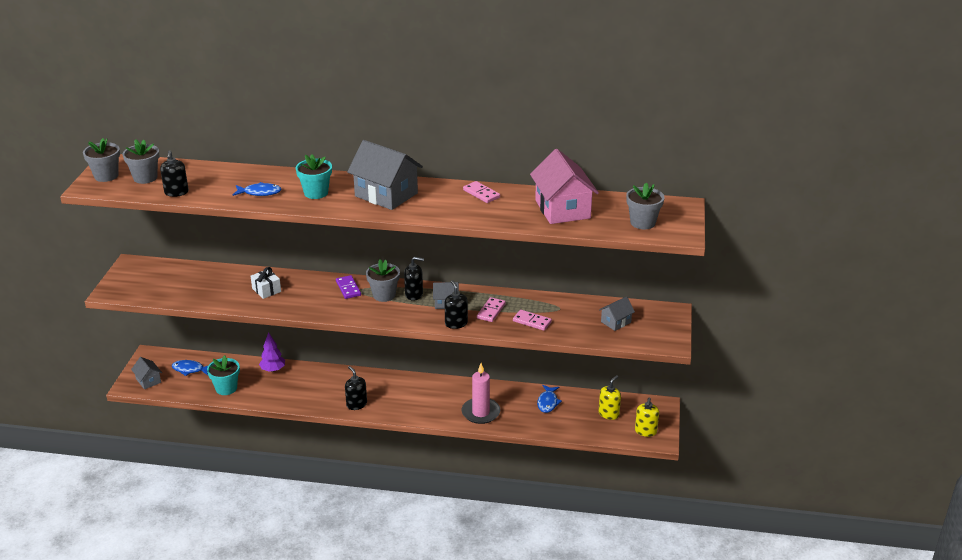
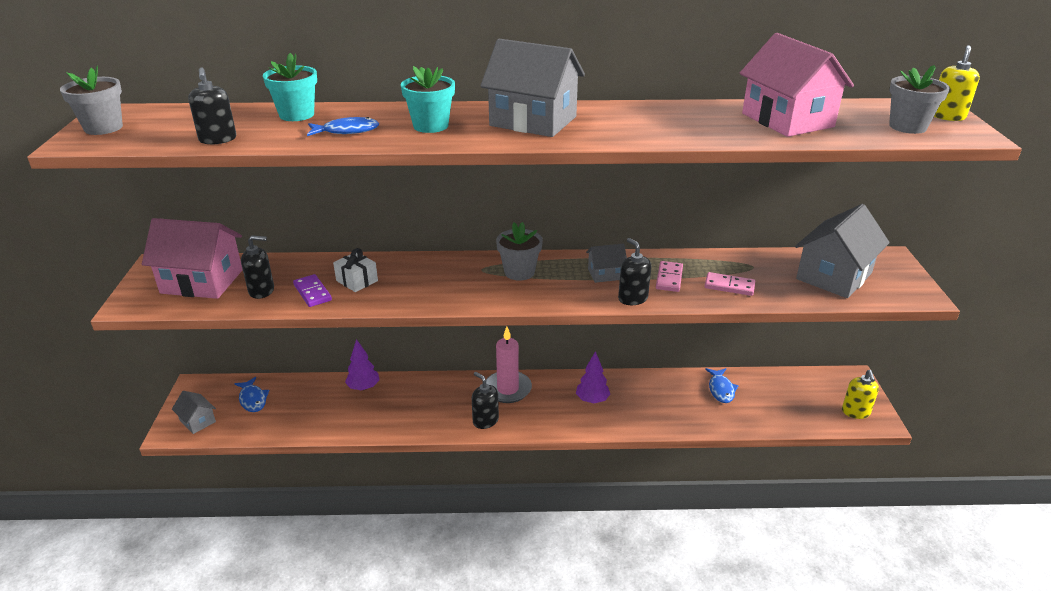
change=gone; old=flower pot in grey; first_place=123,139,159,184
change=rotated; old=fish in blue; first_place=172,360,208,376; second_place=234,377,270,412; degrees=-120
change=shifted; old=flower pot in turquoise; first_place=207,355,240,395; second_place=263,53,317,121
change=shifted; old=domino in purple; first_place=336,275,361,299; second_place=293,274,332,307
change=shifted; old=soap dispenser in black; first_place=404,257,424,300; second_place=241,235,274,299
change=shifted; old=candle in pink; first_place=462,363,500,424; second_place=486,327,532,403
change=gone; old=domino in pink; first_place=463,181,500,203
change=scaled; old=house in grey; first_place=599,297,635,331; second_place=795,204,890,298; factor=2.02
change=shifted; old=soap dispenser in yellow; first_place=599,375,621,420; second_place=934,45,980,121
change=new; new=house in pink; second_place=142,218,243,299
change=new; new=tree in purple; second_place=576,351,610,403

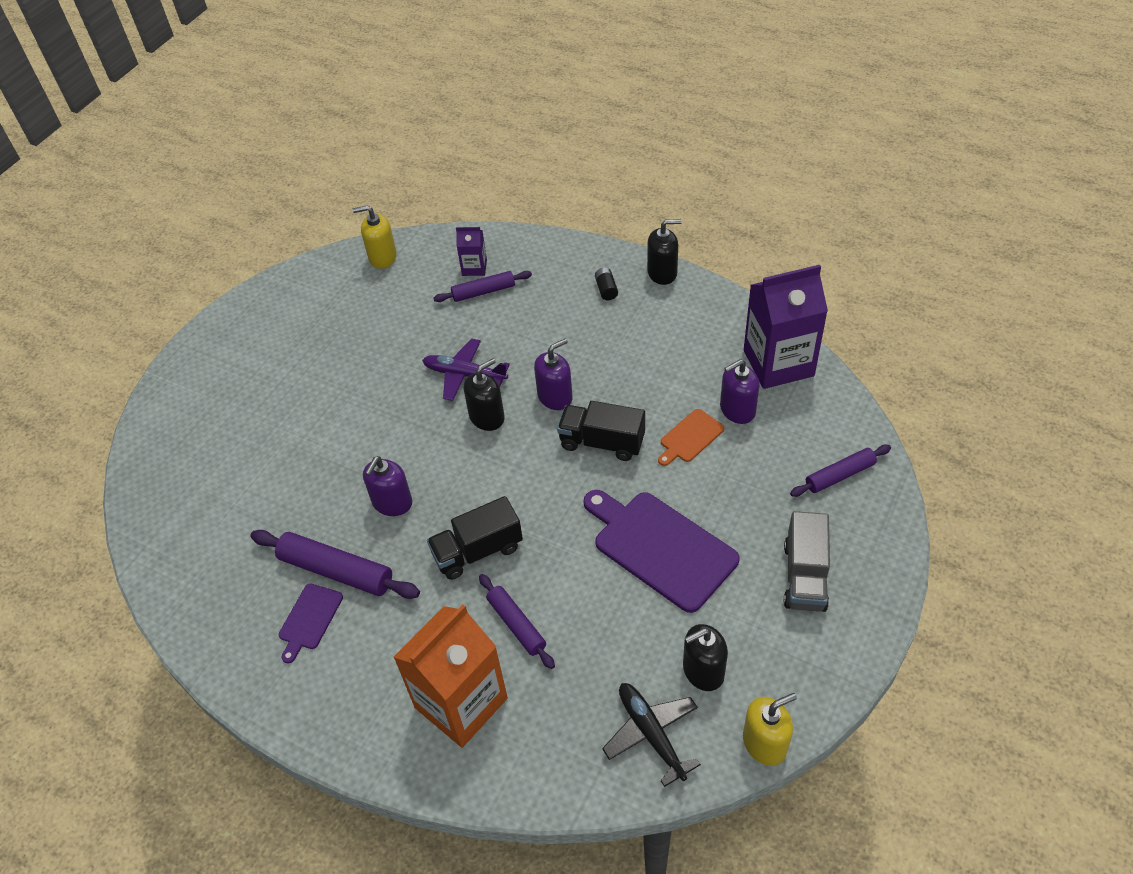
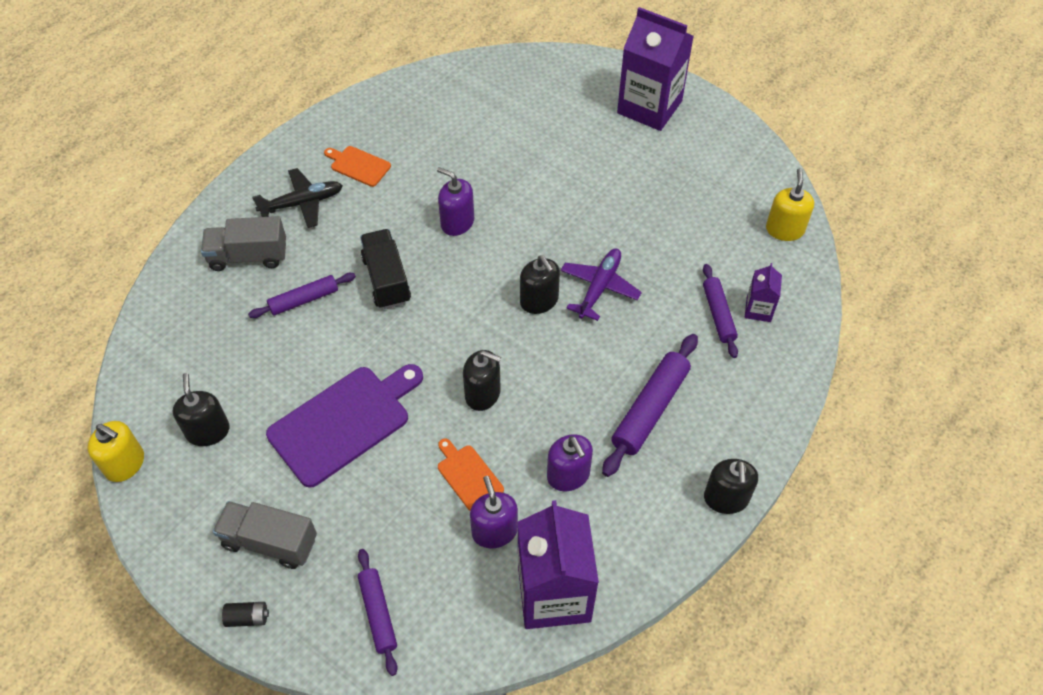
change=shifted; old=rolling pin in purple; first_place=250,530,420,599; second_place=602,334,698,477
change=repainted; old=cutting board in purple; new=cutting board in orange; first_place=279,583,343,664; second_place=324,146,391,187
change=swapped; old=carton in orange; new=truck in grey; first_place=393,604,508,748; second_place=201,216,286,271
change=shifted; old=soap dispenser in purple; first_place=534,338,573,410; second_place=547,434,593,491
change=swapped; old=truck in black; new=soap dispenser in black; first_place=557,401,645,461; second_place=463,350,501,411
change=shifted; old=battery in black; first_place=595,268,618,300; second_place=222,602,269,627
change=shifted; old=plane in black; first_place=602,683,701,787; second_place=252,168,343,228
change=rotated; old=soap dispenser in yellow; first_place=743,693,797,766; second_place=87,421,144,482; degrees=-45
change=new; new=carton in purple; second_place=617,7,694,131

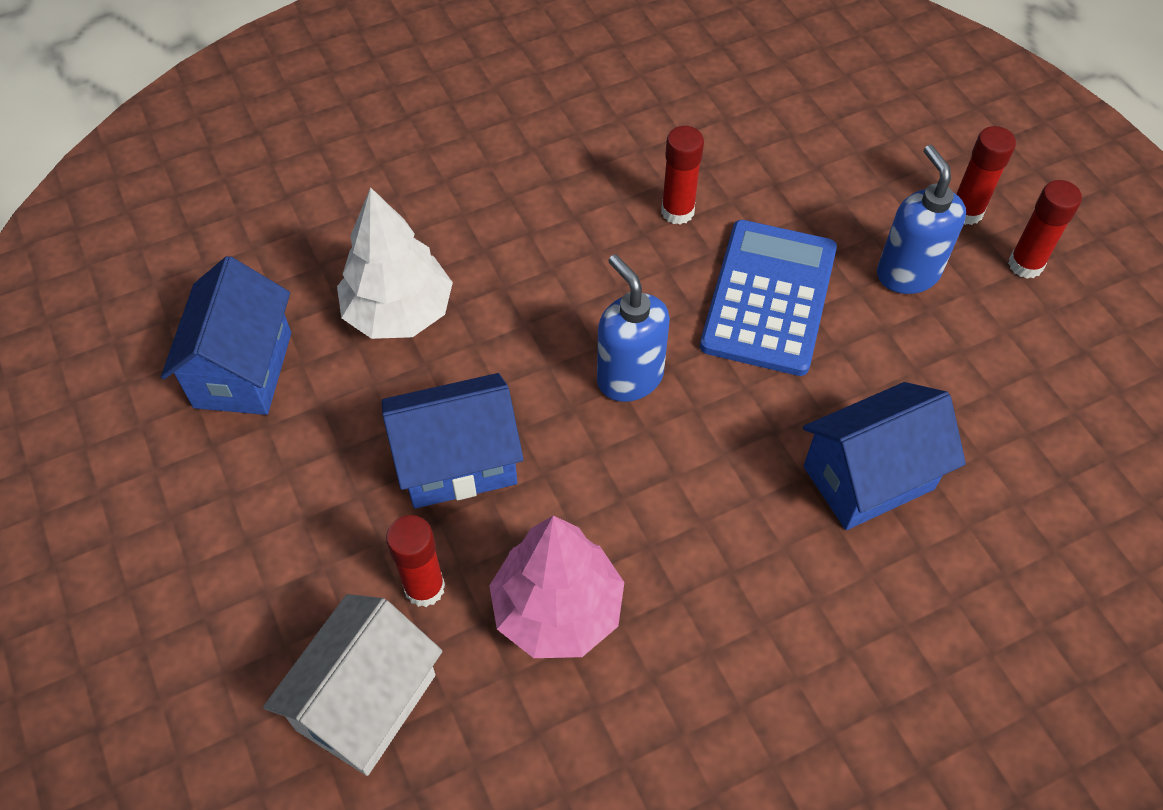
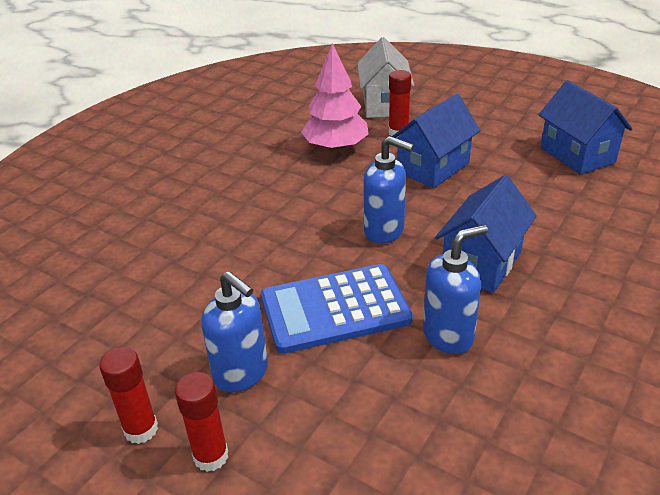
change=gone; old=tree in white; first_place=337,187,453,339
change=swapped; old=glue stick in red; new=soap dispenser in blue; first_place=661,126,704,225; second_place=423,225,488,354
change=rotated; old=calculator in blue; first_place=700,220,837,376; second_place=261,264,413,354; degrees=90
change=shifted; old=house in blue; first_place=803,382,966,530; second_place=435,175,537,293

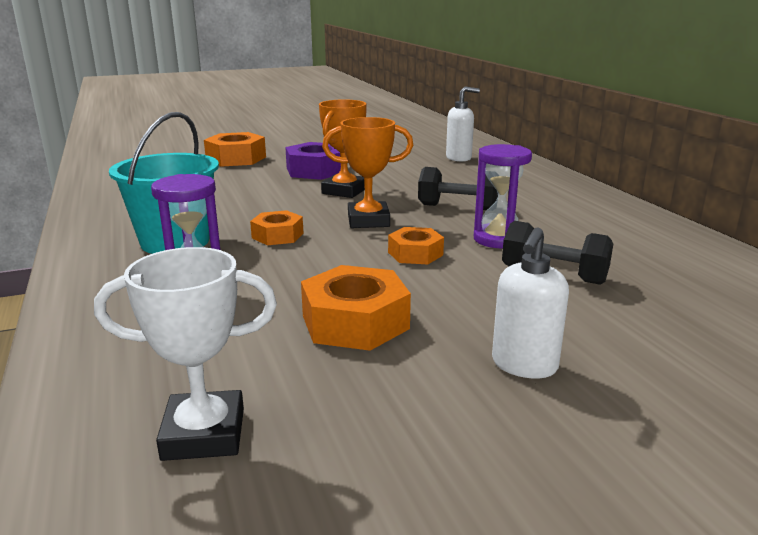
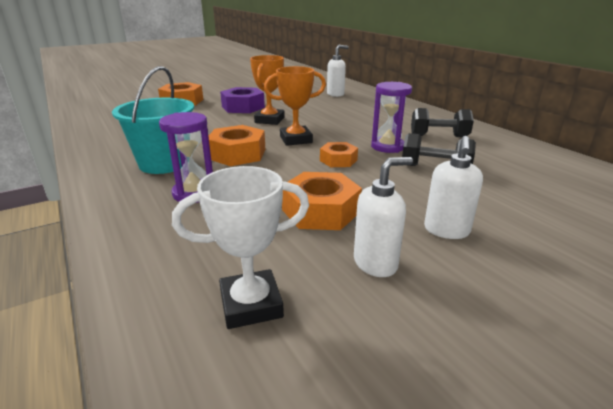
change=scaled; old=nut in orange; first_place=250,210,303,245; second_place=208,125,265,166; factor=1.62
change=shifted; old=dumbbell in black; first_place=418,167,498,210; second_place=411,108,474,137
change=new; new=soap dispenser in white; second_place=354,157,413,277

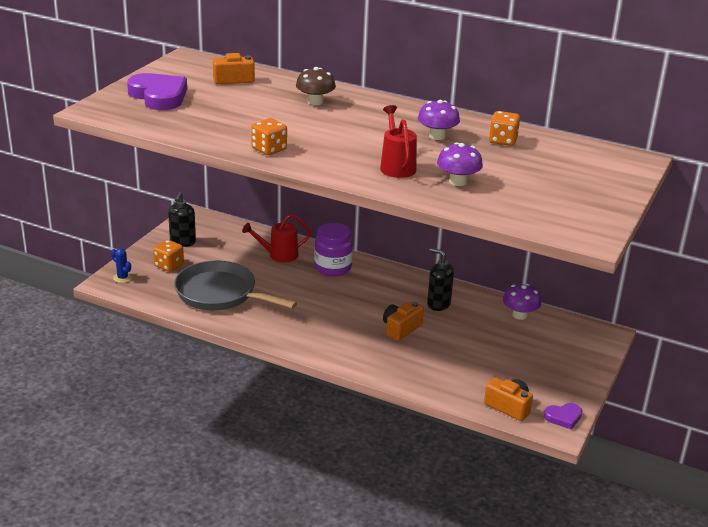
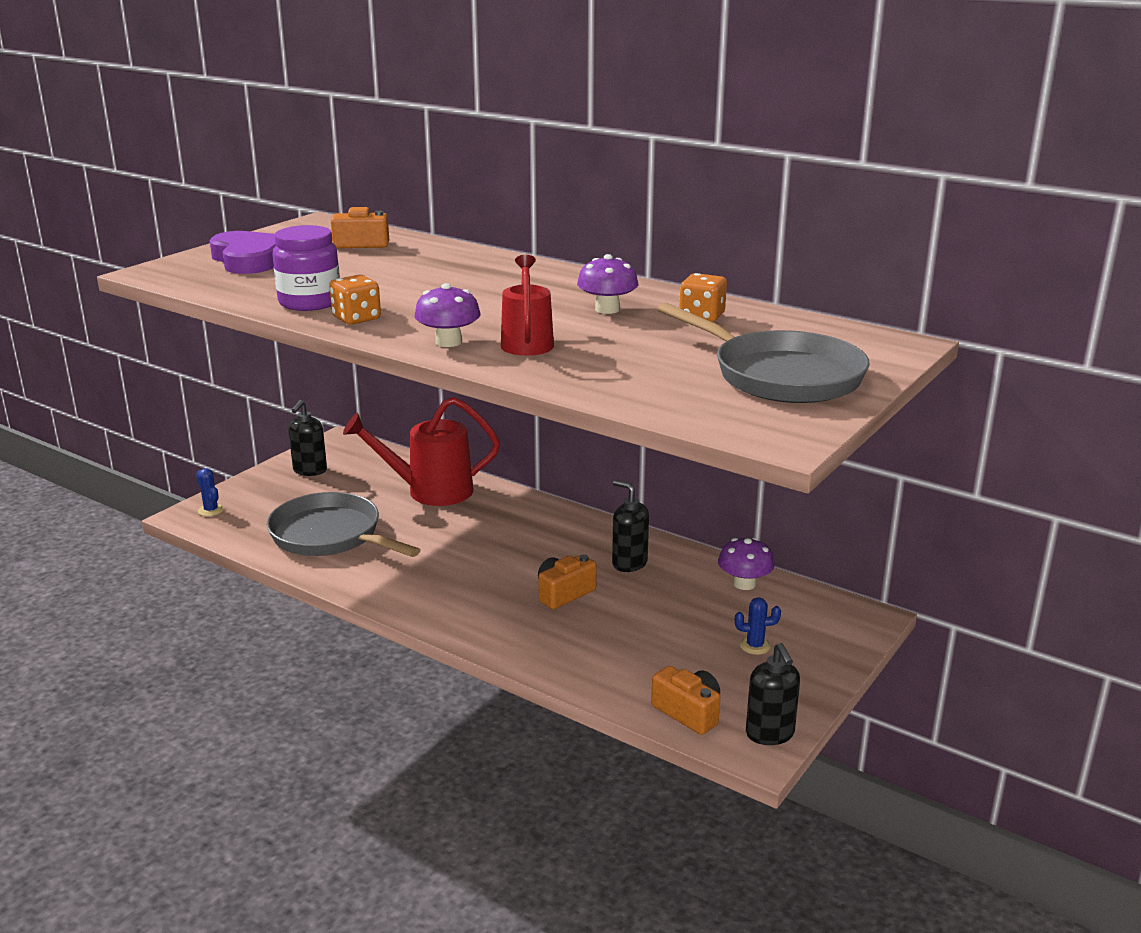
change=gone; old=dice in orange; first_place=153,240,184,272
change=scaled; old=watering can in red; first_place=242,214,311,263; second_place=343,397,500,506; factor=1.6
change=gone; old=mushroom in brown; first_place=296,67,336,105
change=shifted; old=jar in purple; first_place=314,223,353,277; second_place=273,225,340,311
change=shifted; old=mushroom in purple; first_place=437,142,483,186; second_place=414,283,481,347
change=swapped; old=heart in purple; new=soap dispenser in black; first_place=544,403,582,429; second_place=746,643,800,745
change=new; new=pan in grey; second_place=657,303,869,403
change=new; new=cactus in blue; second_place=735,597,781,655

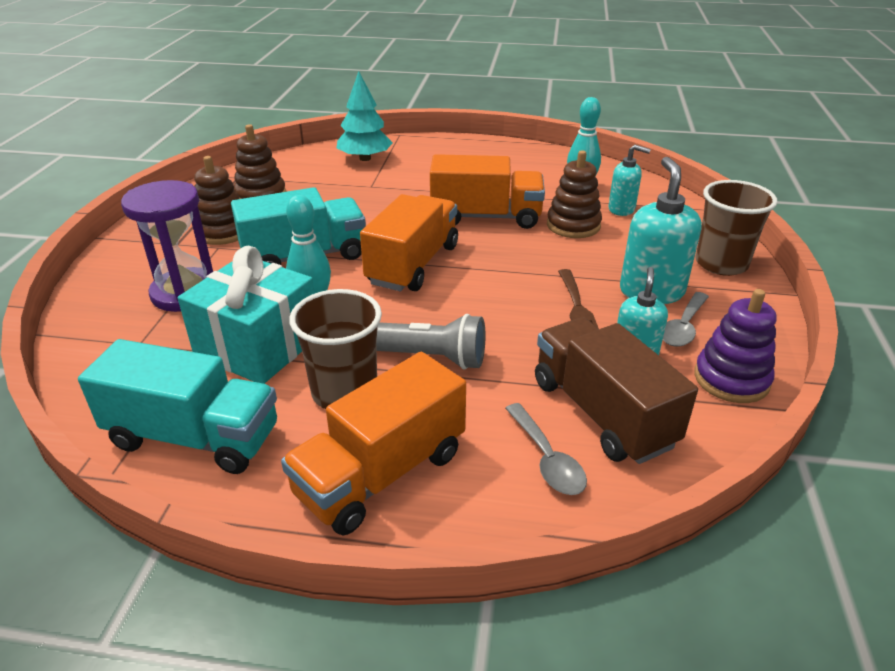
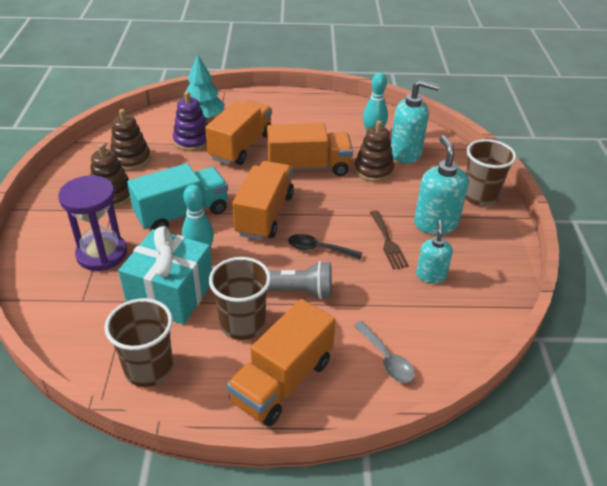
change=swapped; old=truck in turquoise; new=cup in brown; first_place=78,339,277,474; second_place=105,298,173,387
change=gone; old=truck in brown; first_place=535,317,698,464
change=scaled; old=soap dispenser in turquoise; first_place=608,145,651,216; second_place=391,80,439,163; factor=1.63
change=gone; old=spoon in grey; first_place=663,292,709,347
change=shifted; old=stacking toy in purple; first_place=694,289,776,403; second_place=173,91,208,151
change=new; new=truck in orange; second_place=205,101,272,165
change=new; new=spoon in black; second_place=288,234,362,260

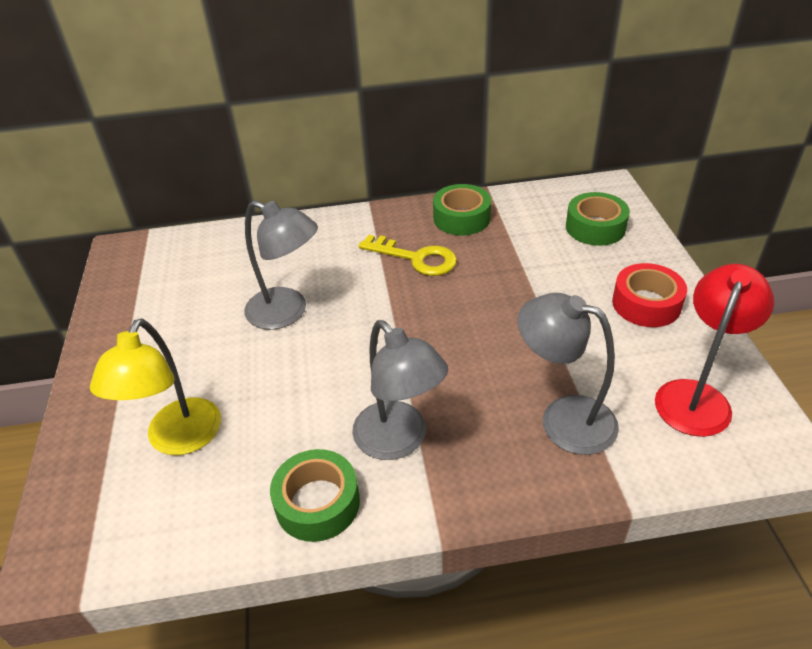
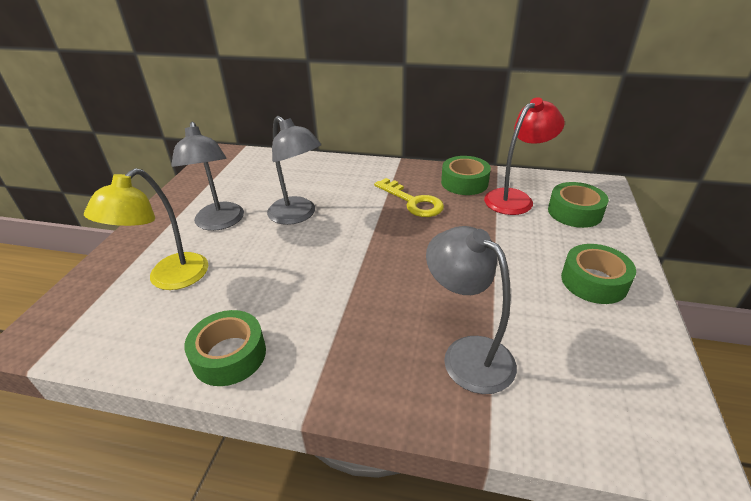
change=shifted; old=lamp in grey; first_place=352,320,448,460; second_place=171,122,244,231
change=repainted; old=tape in red; new=tape in green; first_place=612,263,687,327; second_place=561,244,636,304
change=shifted; old=lamp in red; first_place=655,264,774,437; second_place=484,97,565,215

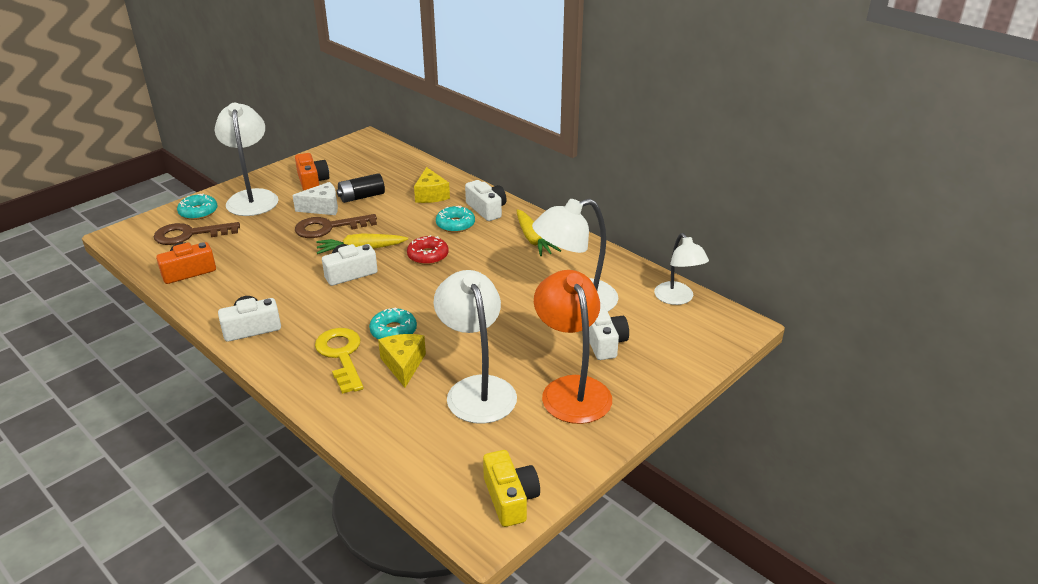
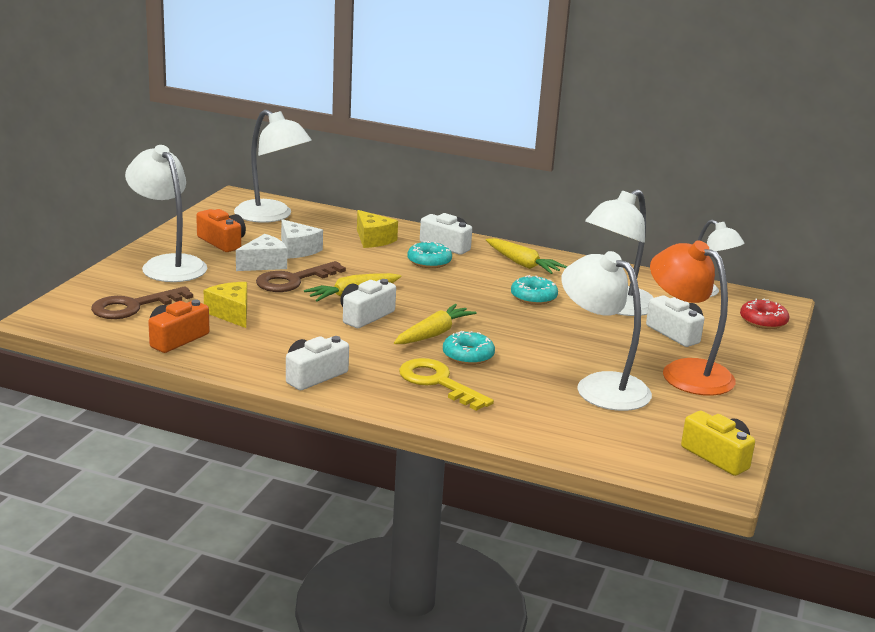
change=shifted; old=donut in turquoise; first_place=177,194,218,220; second_place=511,275,558,305
change=swapped; old=battery in black; new=cheese in white; first_place=336,173,385,203; second_place=281,219,323,259
change=shifted; old=cheese in yellow; first_place=378,334,426,388; second_place=204,282,247,328
change=shifted; old=donut in red; first_place=407,235,449,265; second_place=740,299,789,329
change=new; new=lamp in white; second_place=234,109,312,223
change=new; new=carrot in yellow; second_place=394,304,477,344

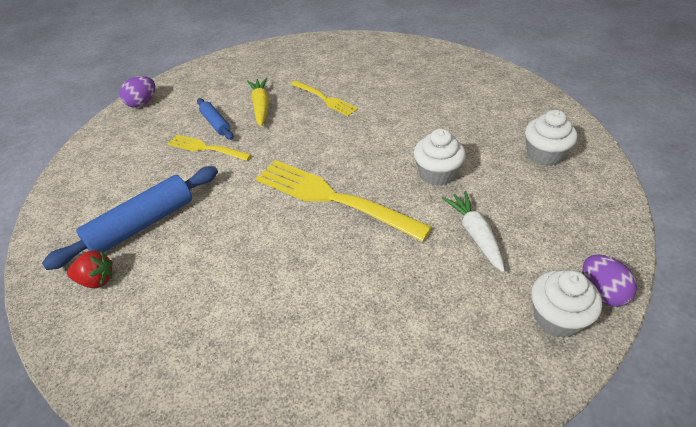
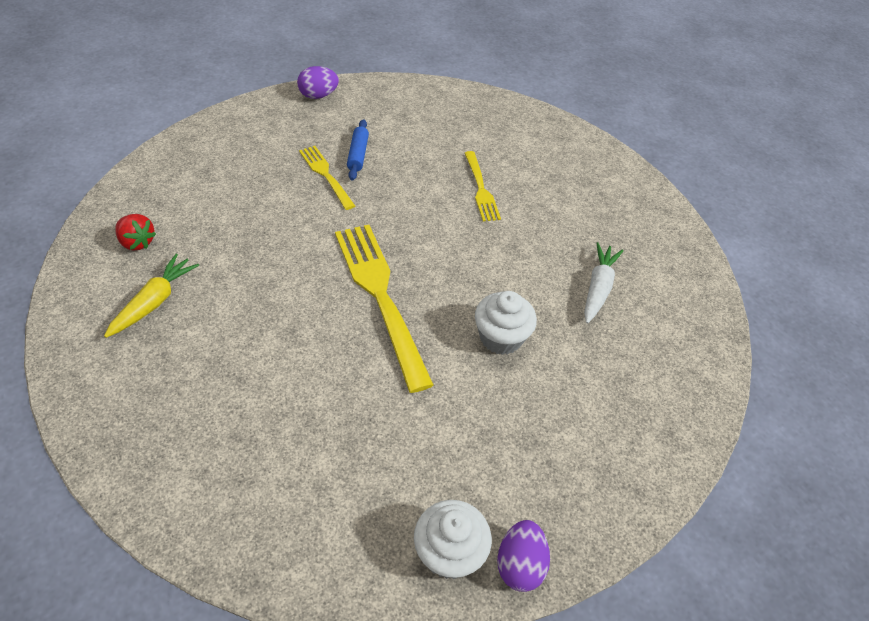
change=gone; old=rolling pin in blue; first_place=42,166,218,270
change=shifted; old=carrot in yellow; first_place=247,78,269,127; second_place=104,254,199,338
change=shifted; old=carrot in white; first_place=442,191,505,272; second_place=584,242,624,324
change=gone; old=cupcake in white; first_place=525,110,577,166

